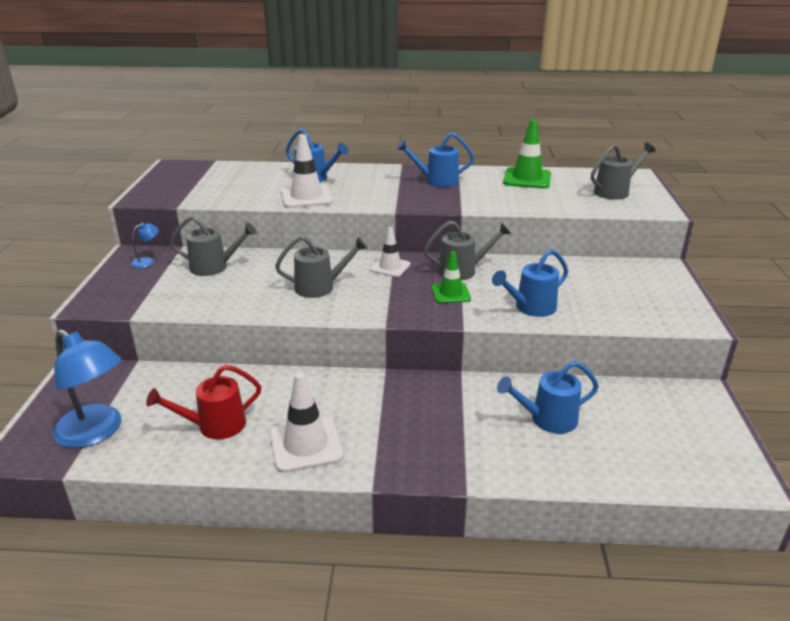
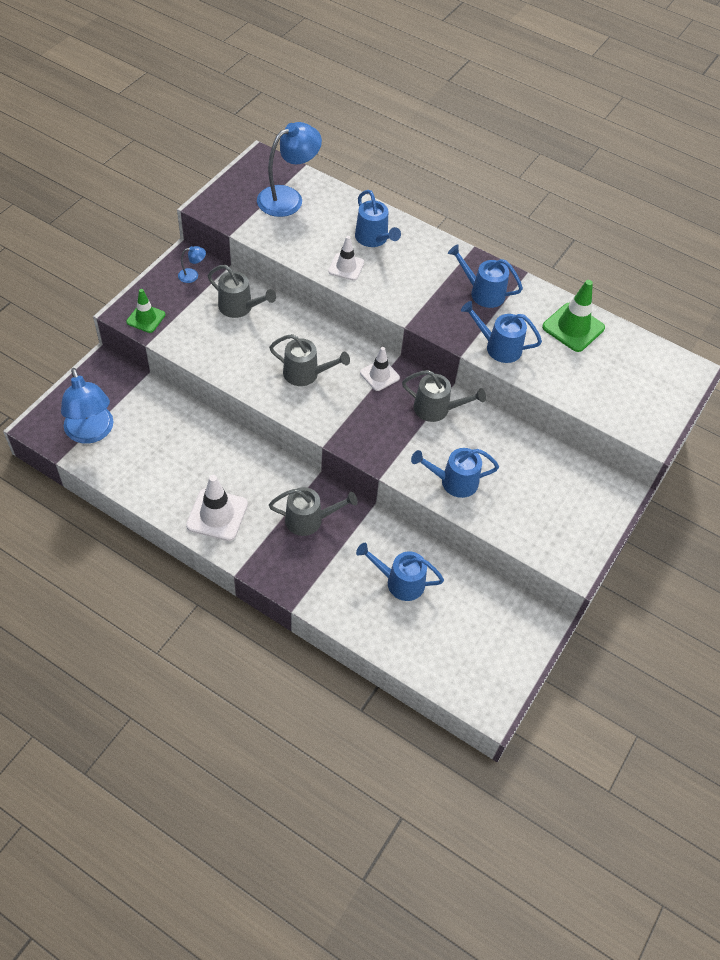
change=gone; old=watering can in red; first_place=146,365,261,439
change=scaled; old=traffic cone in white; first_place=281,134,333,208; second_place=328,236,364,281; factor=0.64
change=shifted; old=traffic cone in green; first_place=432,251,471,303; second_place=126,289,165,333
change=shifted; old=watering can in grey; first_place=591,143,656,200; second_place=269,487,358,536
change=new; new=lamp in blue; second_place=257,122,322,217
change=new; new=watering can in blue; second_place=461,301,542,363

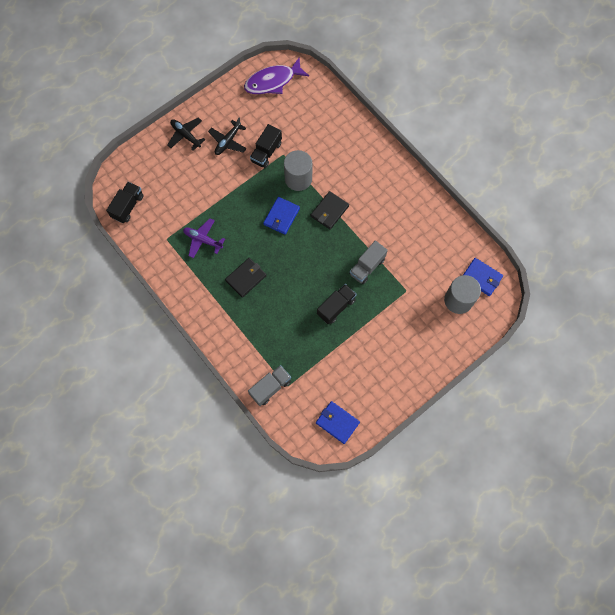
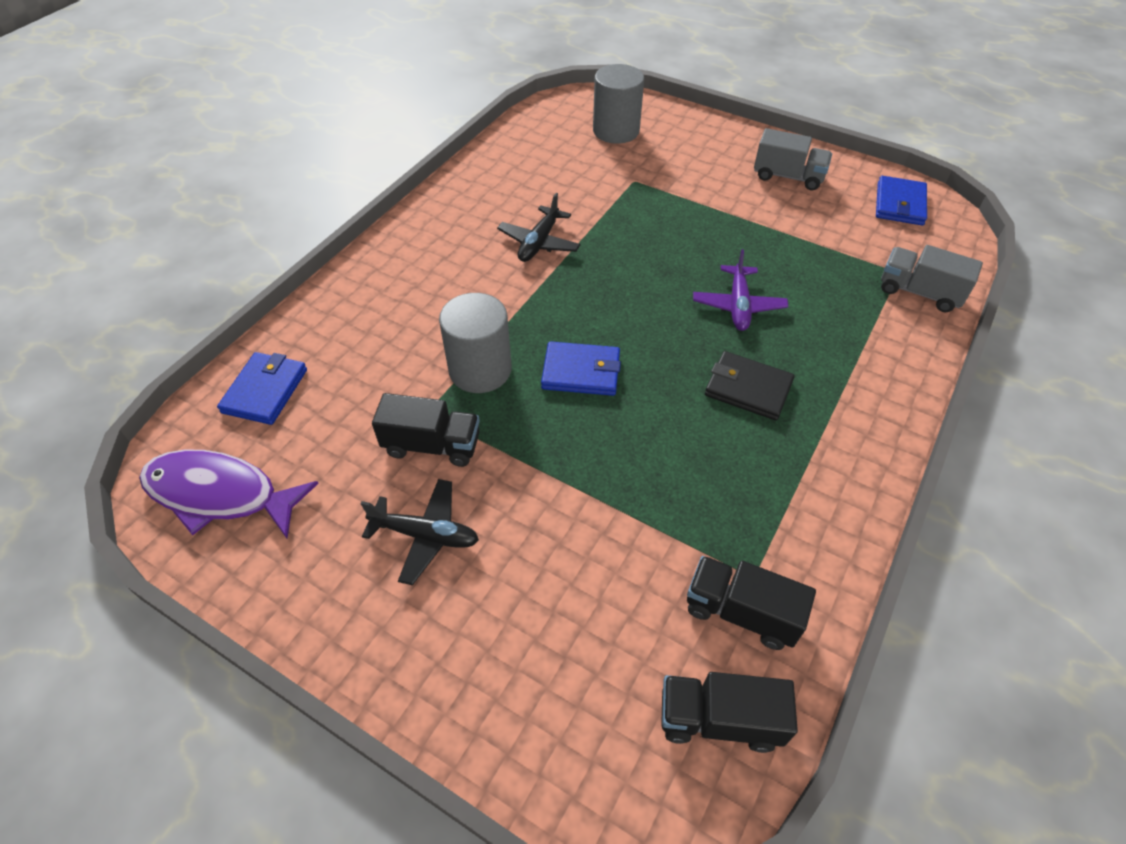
change=shifted; old=plane in black; first_place=167,117,205,151; second_place=497,193,580,262
change=shifted; old=plane in purple; first_place=183,218,225,258; second_place=693,249,788,331
change=rotated; old=fish in purple; first_place=244,58,309,94; second_place=139,450,319,538; degrees=150
change=gone; old=wallet in black; first_place=311,191,349,230
change=shifted; old=truck in black; first_place=317,284,357,324; second_place=687,556,816,650
change=shifted; old=truck in grey; first_place=349,240,388,284; second_place=754,128,832,190
change=shifted; old=wallet in blue; first_place=463,258,503,296; second_place=217,352,307,425

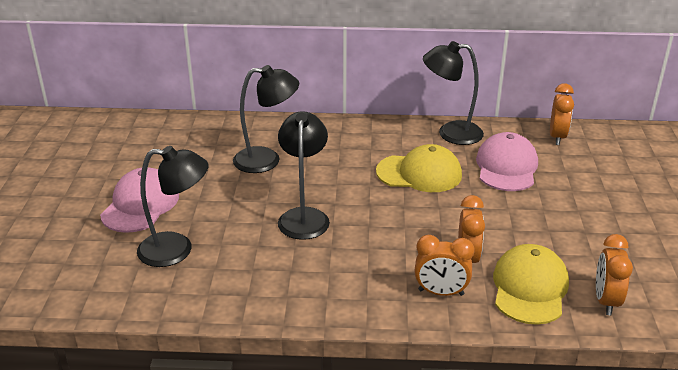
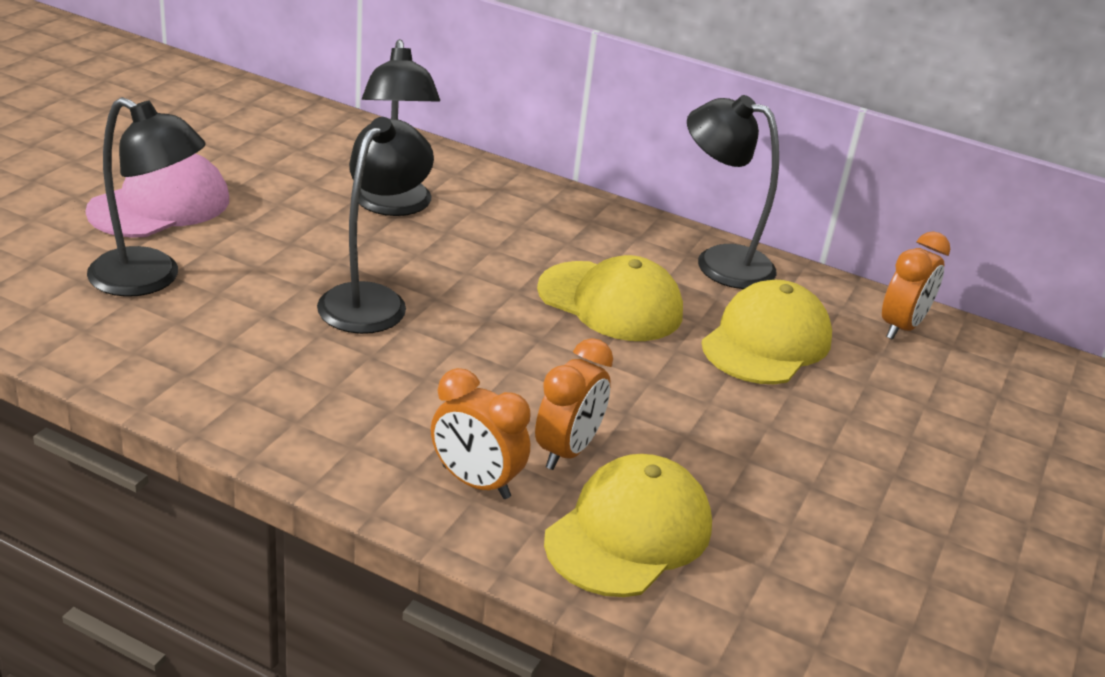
change=rotated; old=lamp in black; first_place=233,65,299,173; second_place=359,39,440,216; degrees=60
change=repainted; old=cap in pink; new=cap in yellow; first_place=476,132,538,191; second_place=702,280,832,384
change=gone; old=clock in orange; first_place=596,234,633,315

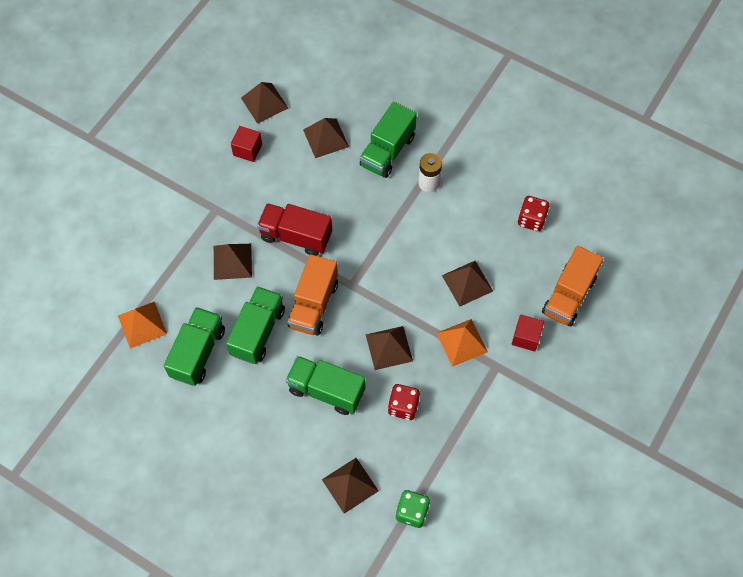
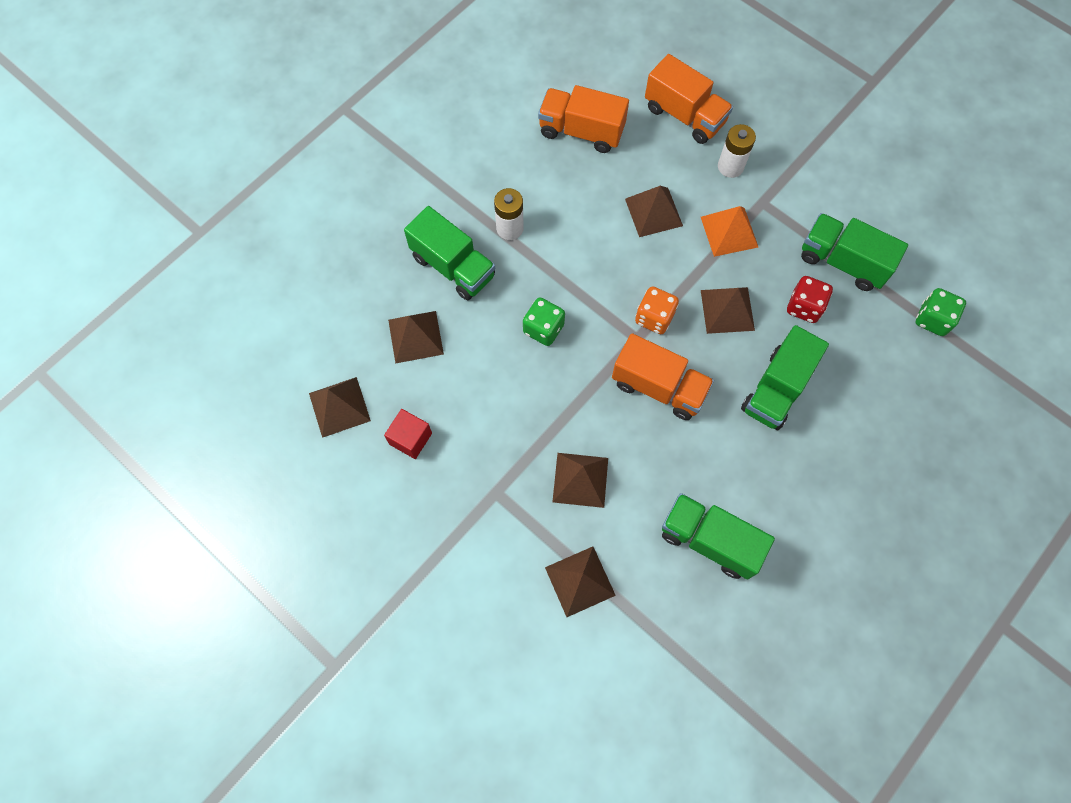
change=gone; old=pyramid in orange; first_place=118,302,167,349
change=shifted; old=truck in green; first_place=226,286,285,364; second_place=801,213,908,291
change=gone; old=truck in red; first_place=257,203,332,256
change=shifted; old=pyramid in brown; first_place=322,458,379,514; second_place=545,547,616,617
change=swapped; old=cube in red; new=battery in white; first_place=512,314,544,351; second_place=718,124,756,178
change=swapped; old=dice in red; new=truck in orange; first_place=518,196,550,231; second_place=538,85,629,153
change=new; new=dice in green; second_place=523,297,565,346
change=new; new=dice in orange; second_place=635,287,679,334

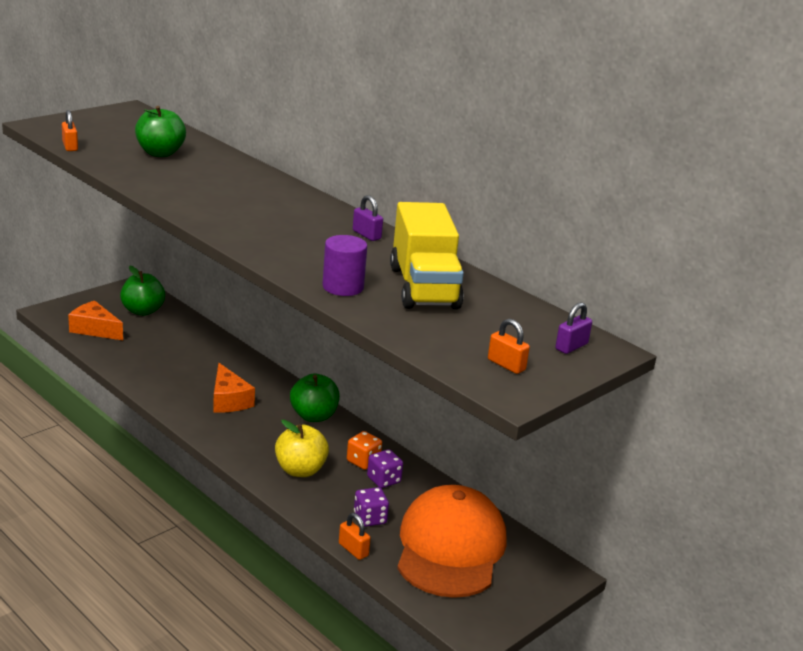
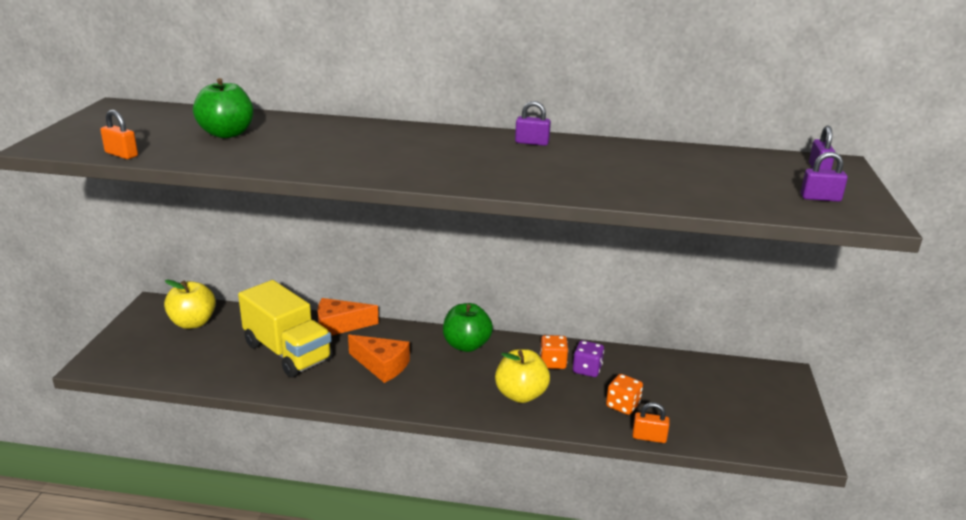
change=shifted; old=cheese in orange; first_place=68,301,123,340; second_place=318,298,379,336
change=repainted; old=apple in green; new=apple in yellow; first_place=120,266,165,316; second_place=164,280,216,329
change=gone; old=cylinder in purple; first_place=322,235,367,296
change=repainted; old=dice in purple; new=dice in orange; first_place=354,487,389,527; second_place=606,374,643,415
change=shifted; old=truck in yellow; first_place=390,202,464,309; second_place=238,280,333,378
change=gone; old=cap in orange; first_place=397,485,506,598
change=repainted; old=padlock in orange; new=padlock in purple; first_place=488,319,530,374; second_place=801,152,848,202

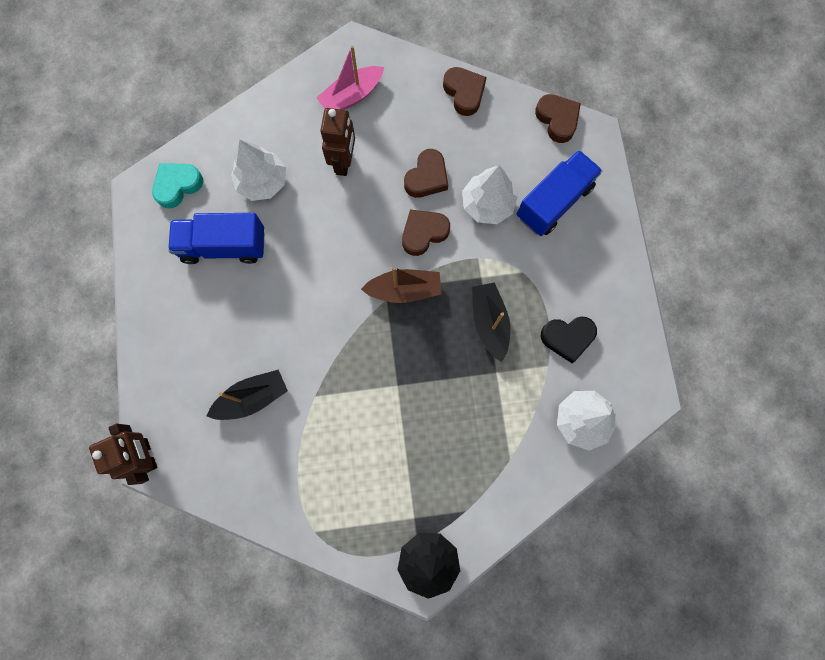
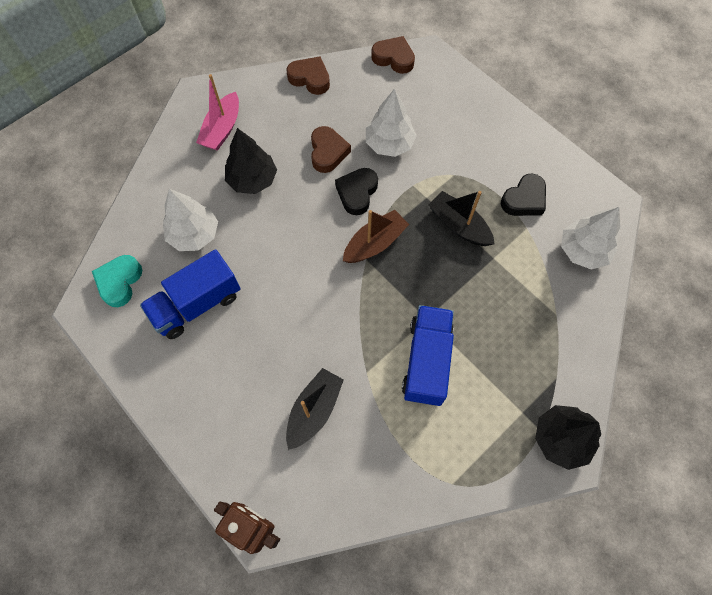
change=swapped; old=robot in brown; new=tree in black; first_place=320,108,355,176; second_place=225,128,277,194
change=repainted; old=heart in brown; new=heart in black; first_place=402,210,450,256; second_place=335,168,378,215
change=shifted; old=truck in blue; first_place=517,150,602,236; second_place=402,305,454,406

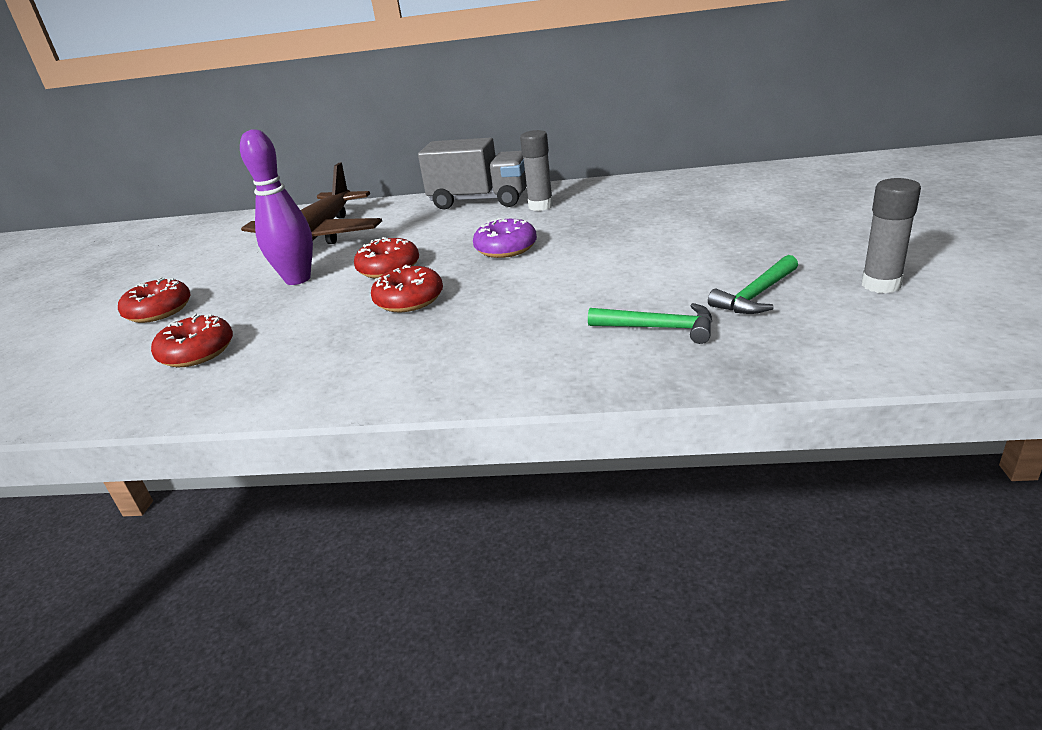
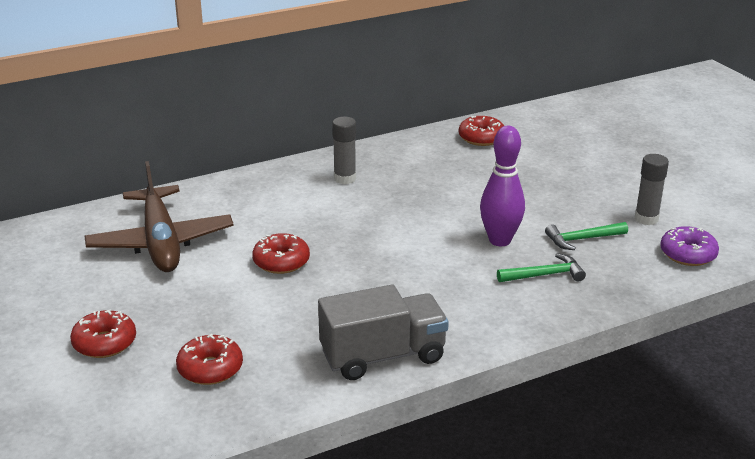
change=shifted; old=bowling pin in purple; first_place=240,129,313,285; second_place=480,126,525,246
change=shifted; old=donut in red; first_place=371,265,443,312; second_place=459,116,504,146
change=shifted; old=truck in grey; first_place=418,138,527,210; second_place=318,285,449,380
change=shifted; old=donut in purple; first_place=473,218,537,258; second_place=660,226,719,266
change=rotated; old=hammer in green; first_place=708,255,798,314; second_place=545,222,628,250; degrees=60

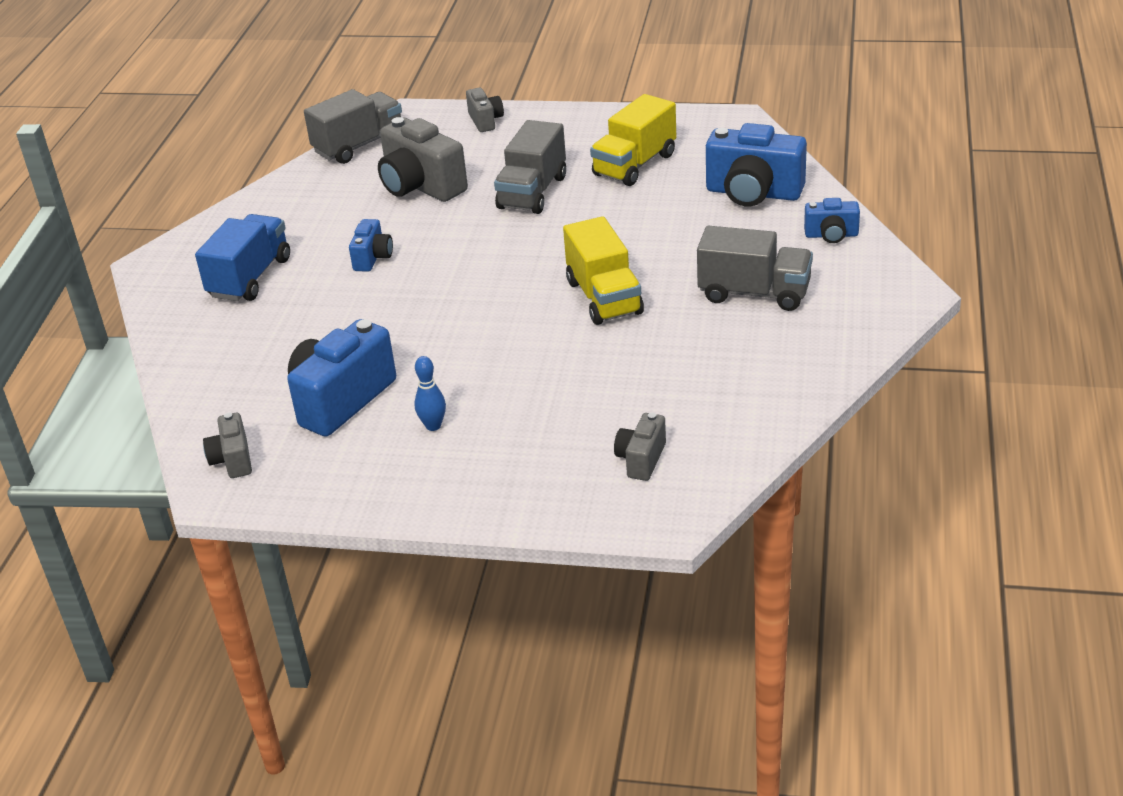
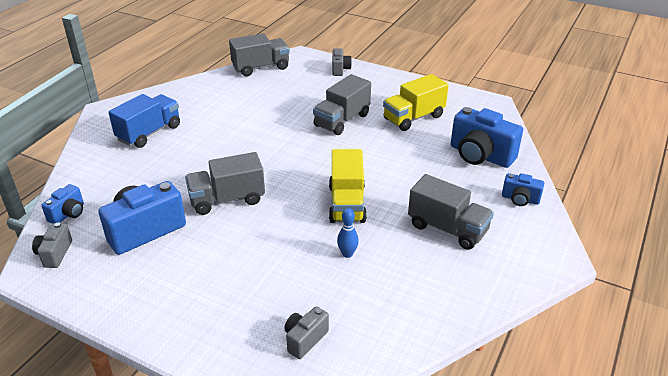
change=shifted; old=camera in blue; first_place=349,219,393,272; second_place=41,184,84,224
change=gone; old=camera in grey; first_place=378,117,468,202
change=shifted; old=bowling pin in blue; first_place=414,356,446,431; second_place=337,208,359,258
change=new; new=truck in grey; second_place=185,152,265,215

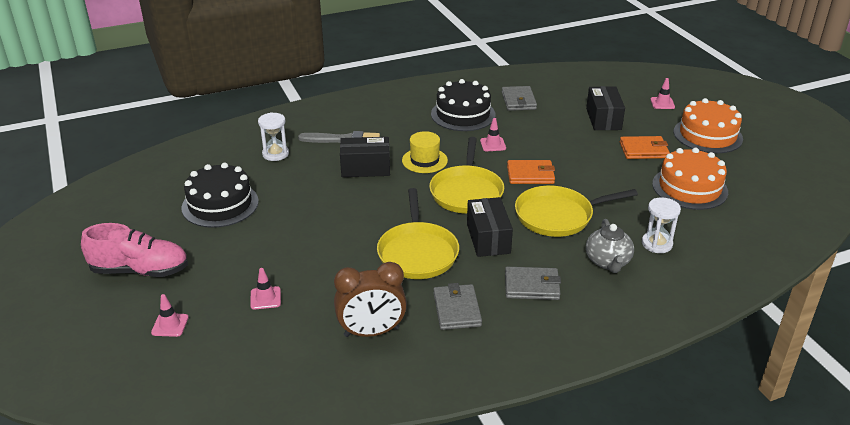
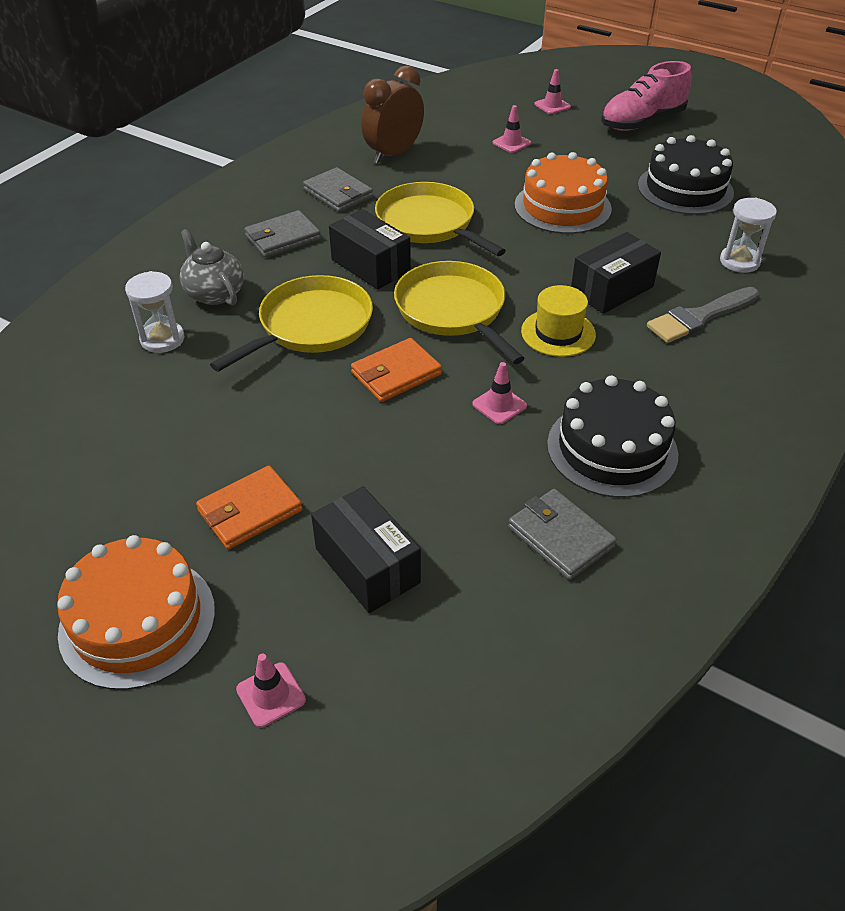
change=shifted; old=cake in orange; first_place=652,148,728,210; second_place=515,152,612,234

